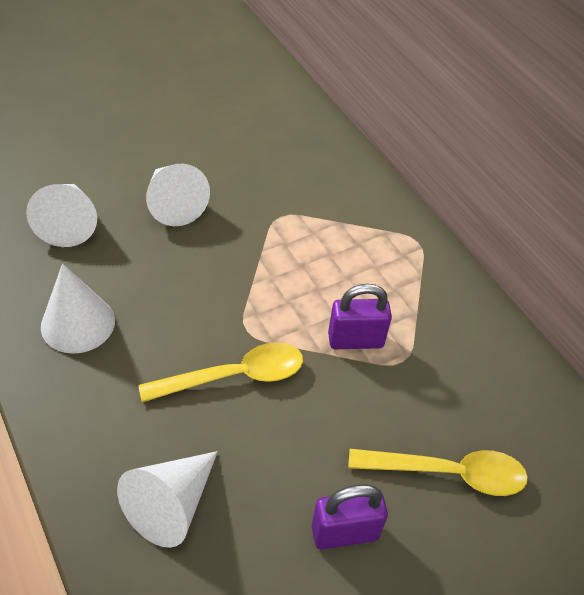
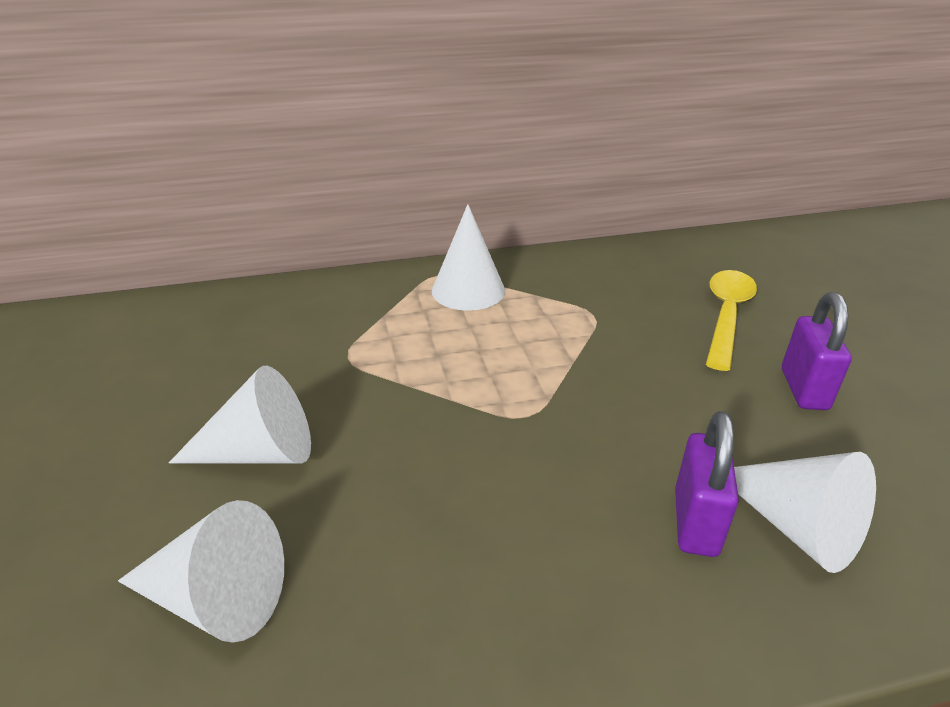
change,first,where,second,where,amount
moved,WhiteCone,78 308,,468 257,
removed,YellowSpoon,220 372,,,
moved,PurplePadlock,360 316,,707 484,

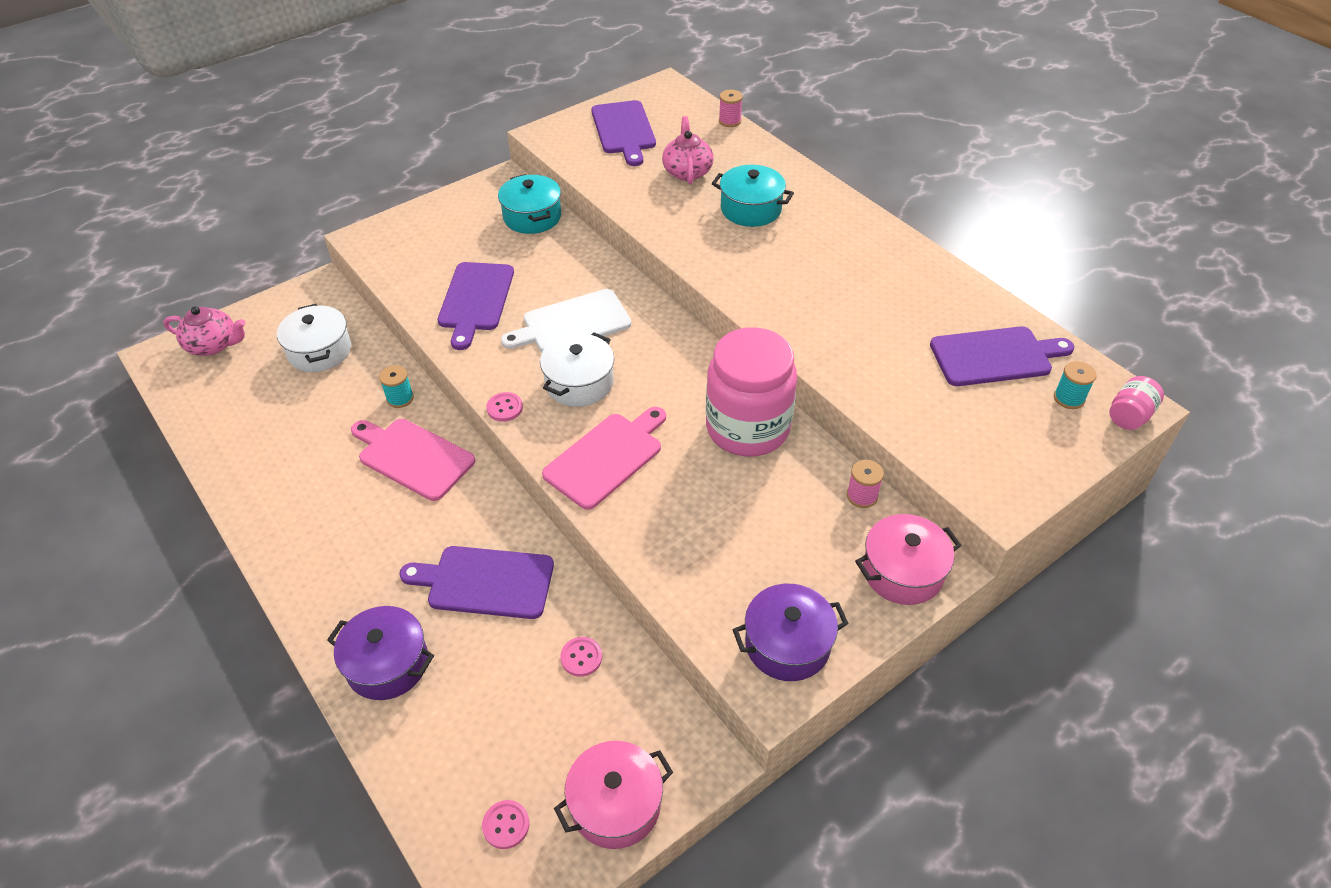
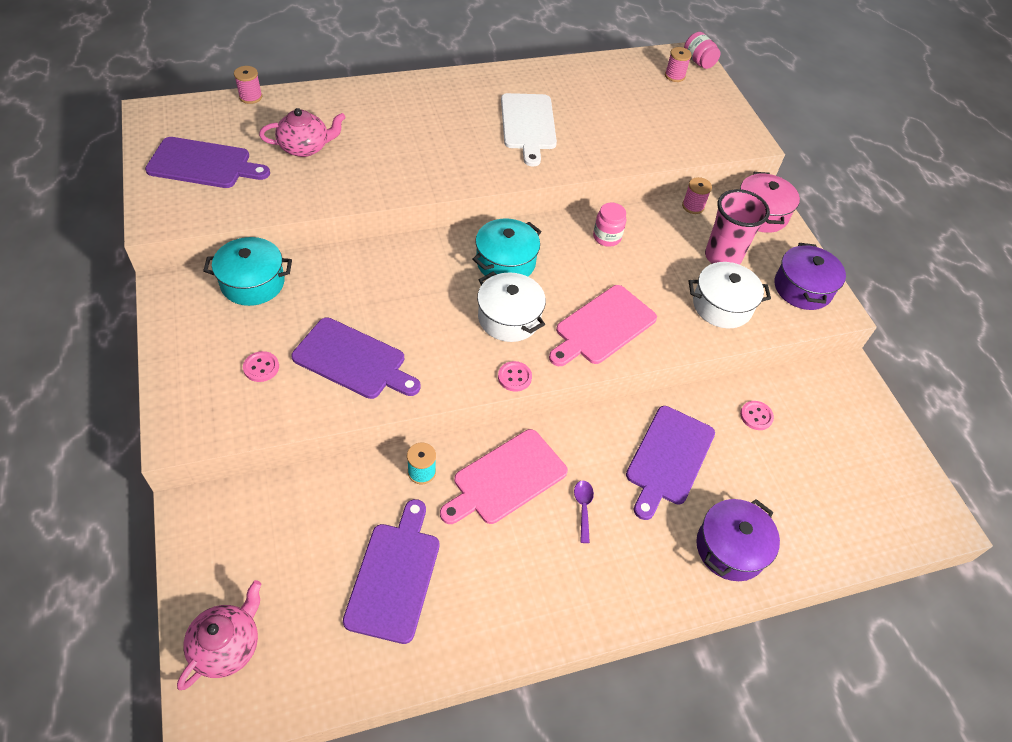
change,first,where,second,where,amount
moved,WhitePot,314 338,,729 295,
moved,PinkButton,506 824,,261 366,
moved,WhiteCuttingBoard,566 320,,529 129,
turned,PinkCuttingBoard,604 458,,603 325,105 degrees counterclockwise
removed,PinkPot,613 795,,,
turned,PinkTeapot,688 150,,302 132,150 degrees clockwise
resized,PinkJar,751 392,,609 225,x0.43
moved,TurquoisePot,753 196,,507 247,
moved,PurpleCuttingBoard,1002 356,,391 571,
recoloured,TurquoiseSpool,1075 385,PinkSpool,678 64,
added,,,PurpleSpoon,584 511,
added,,,PinkCup,737 227,

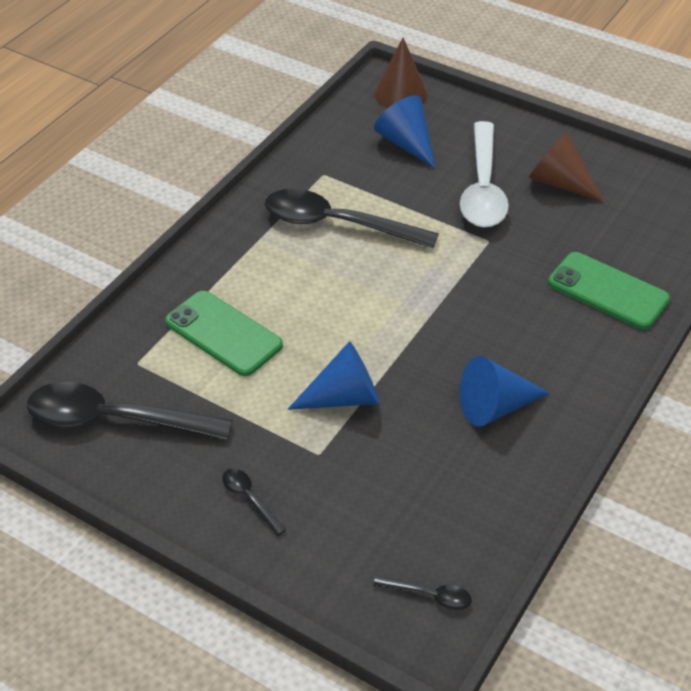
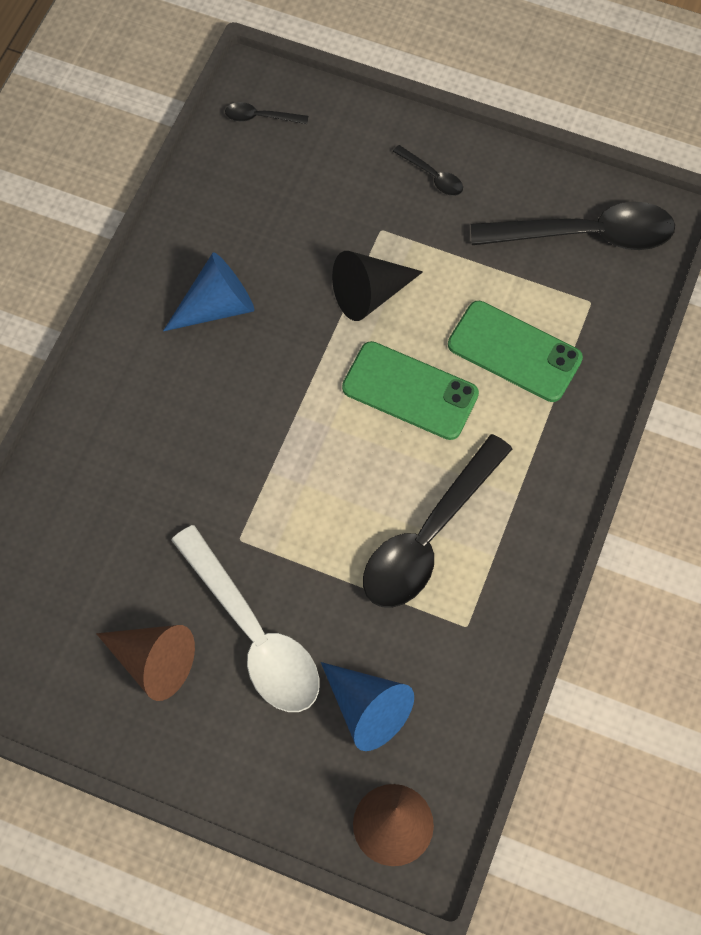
change,first,where,second,where,amount
turned,BlackSpoon,352 218,,437 521,120 degrees clockwise
recoloured,BlueCone,334 375,BlackCone,377 286,
turned,WhiteSpoon,484 174,,245 618,150 degrees clockwise
moved,GreenPhone,609 290,,410 390,

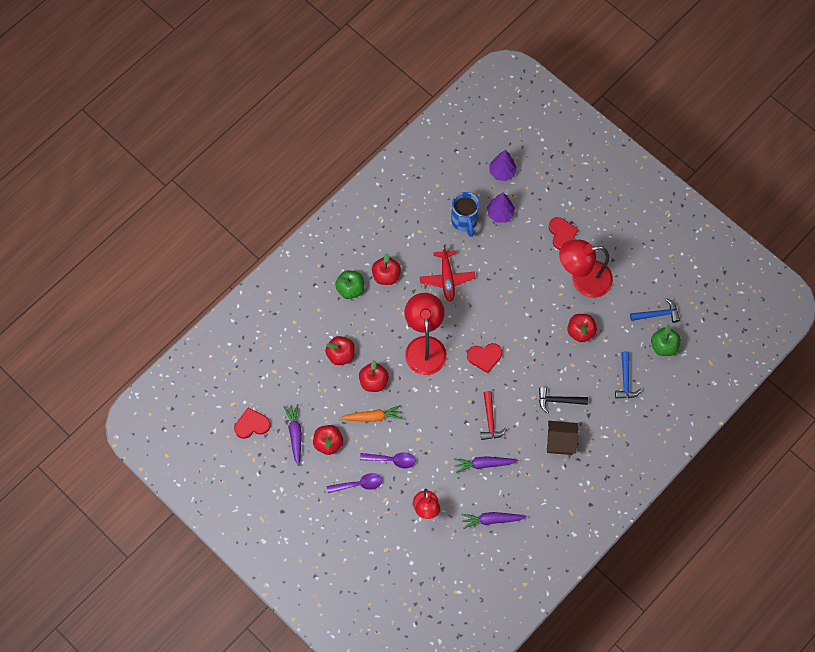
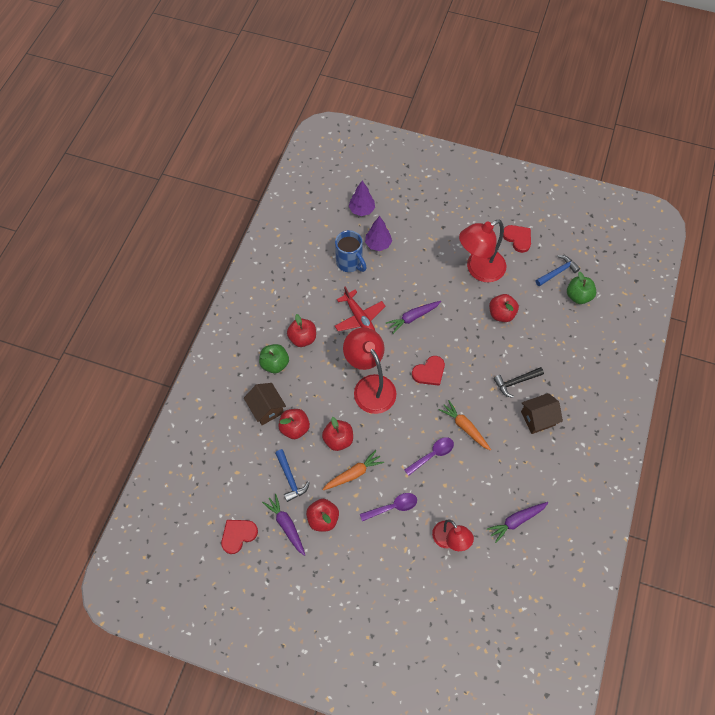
change,first,where,second,where,amount
moved,PurpleSpoon,354 483,,429 456,
moved,PurpleCarrot,486 464,,413 317,
replaced,RedHammer,494 415,OrangeCarrot,465 425,
moved,RedHeart,564 233,,517 239,
moved,BlueHammer,628 375,,292 475,
added,,,BrownHouse,265 404,

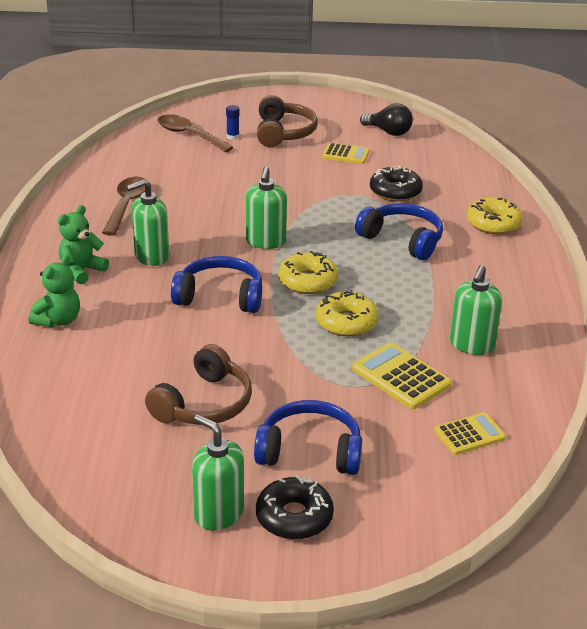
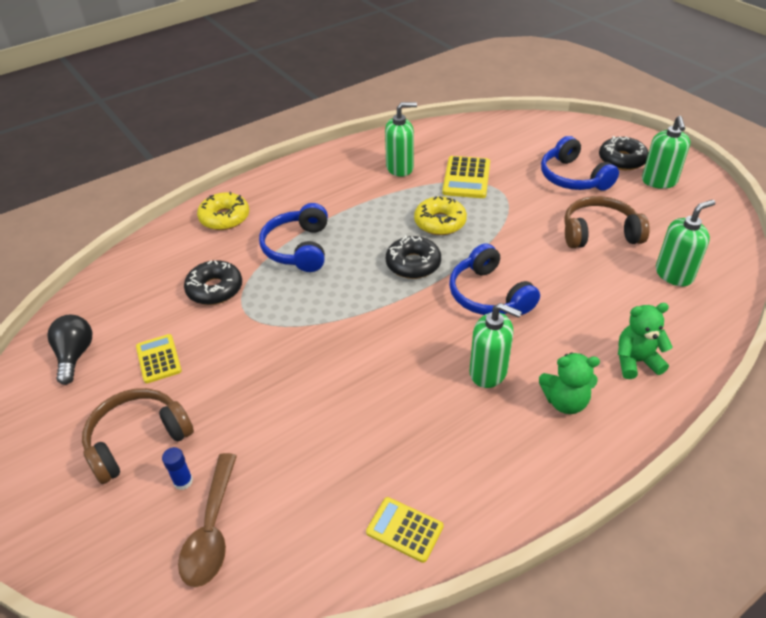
change,first,where,second,where,amount
removed,BrownSpoon,124 206,,,
moved,GreenSoapDispenser,266 208,,685 243,
recoloured,YellowDonut,308 272,BlackDonut,413 257,
moved,YellowCalculator,470 433,,405 530,

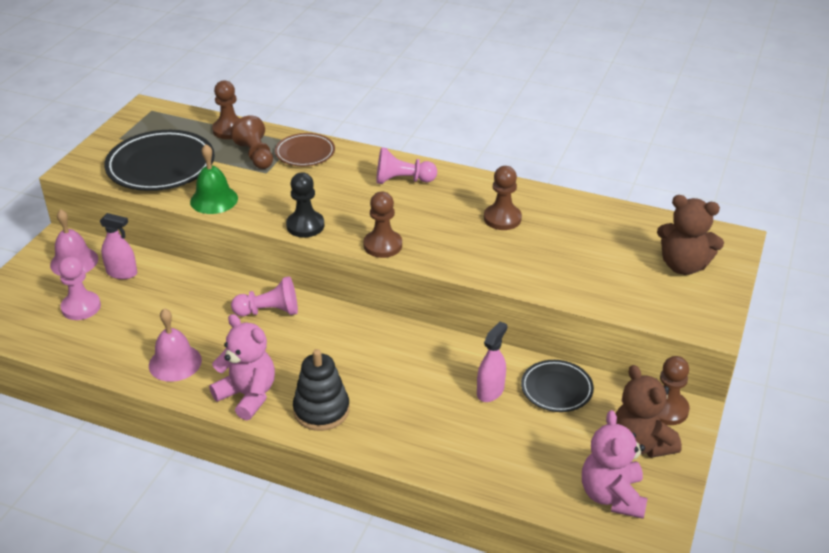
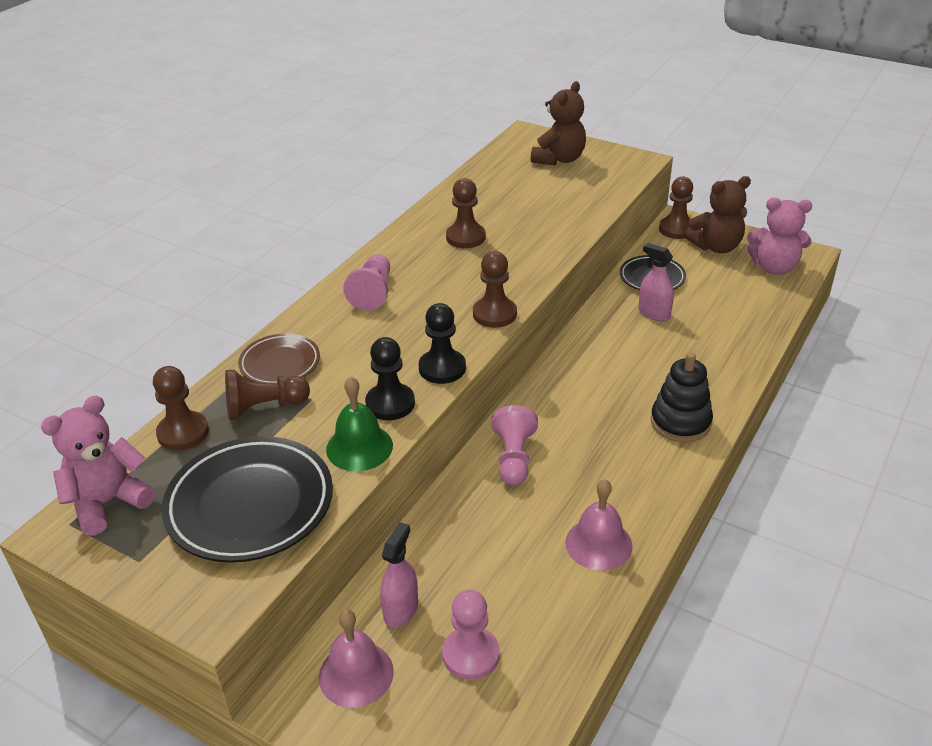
change,first,where,second,where,amount
moved,PinkTeddyBear,242 367,,98 466,
added,,,BlackPawn,390 378,

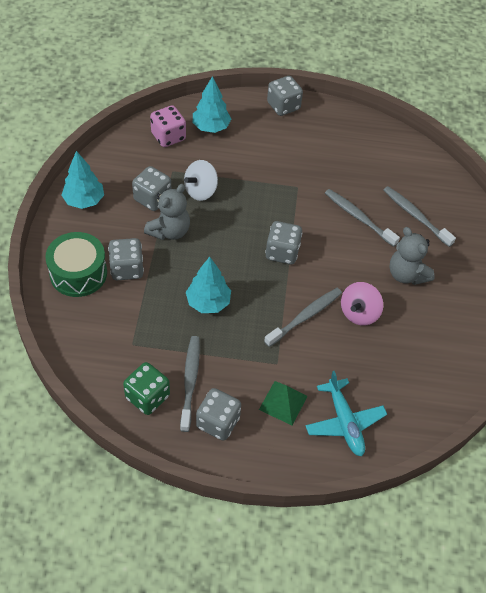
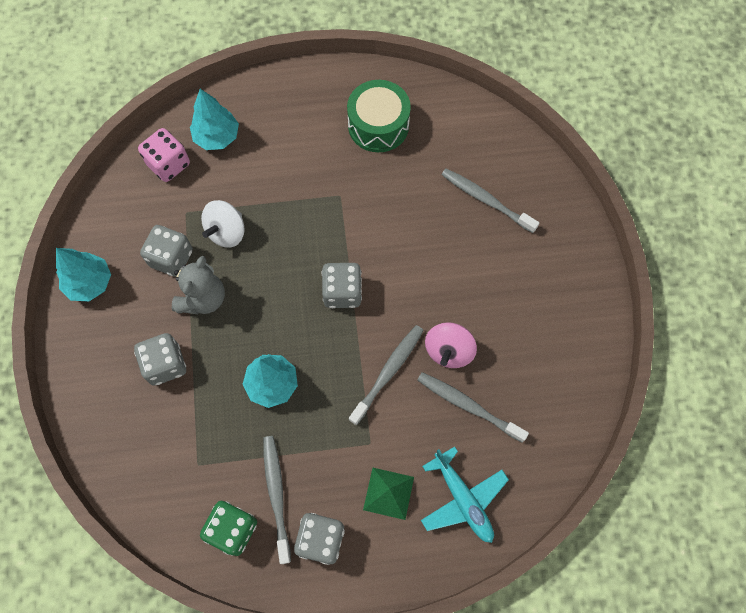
change,first,where,second,where,amount
moved,GreenDrum,76 264,,379 116,
removed,GreyDice,285 96,,,
moved,GreyToothbrush,362 218,,473 407,
removed,GreyTeddyBear,412 256,,,

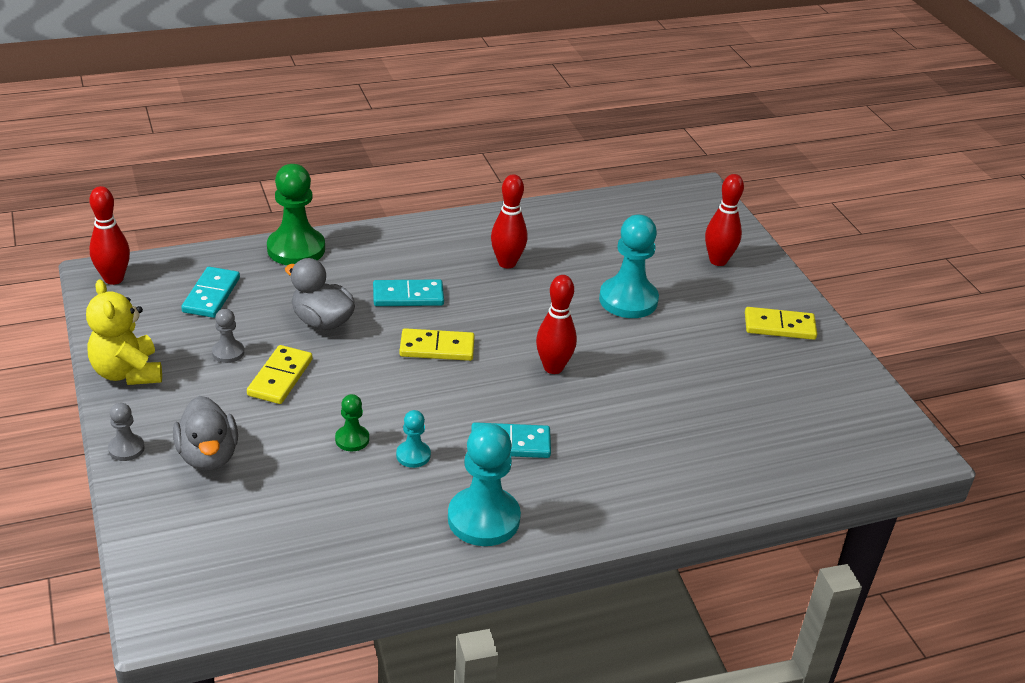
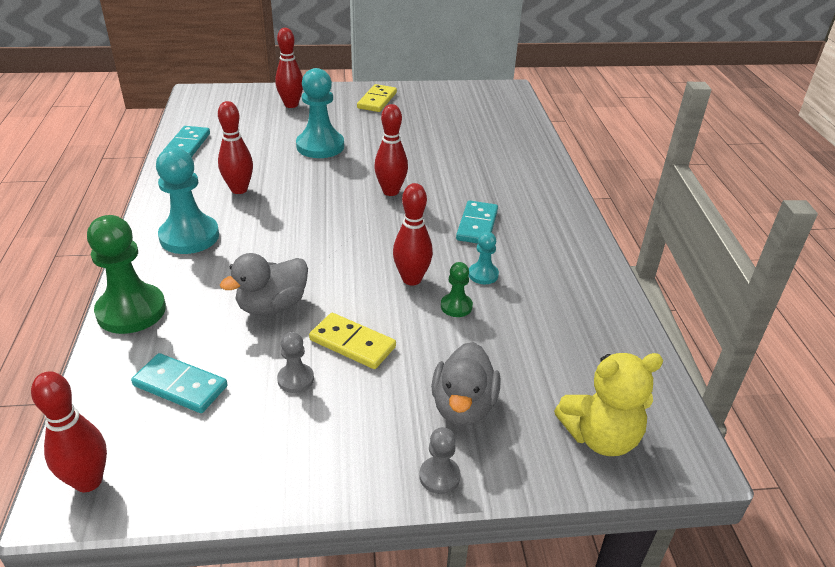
change,first,where,second,where,amount
moved,YellowTeddyBear,124 332,,608 404,
turned,GreyDuck,205 433,,466 383,105 degrees clockwise
moved,TurquoiseDomino,408 292,,186 141,
removed,YellowDomino,437 344,,,
moved,TurquoisePawn,484 484,,187 201,
added,,,RedBowlingPin,413 234,

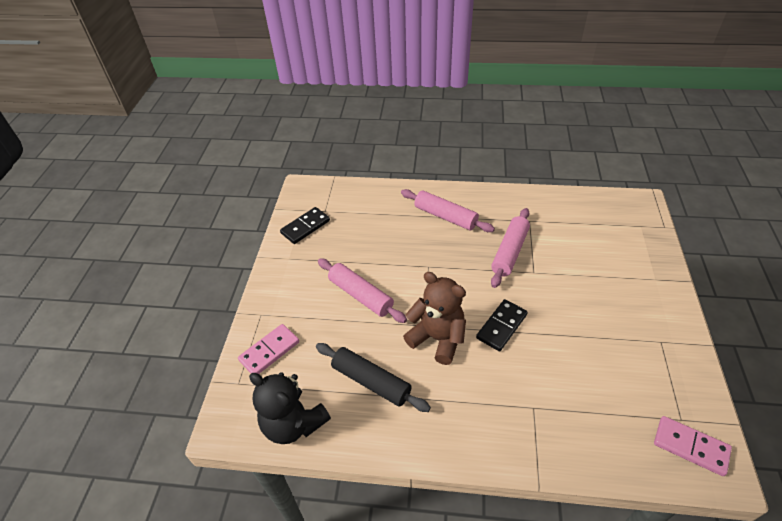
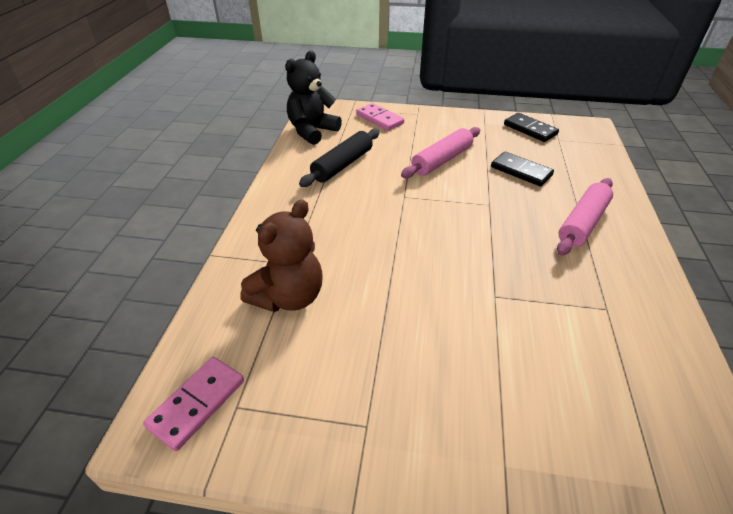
change,first,where,second,where,amount
moved,BrownTeddyBear,434 318,,281 255,
moved,BlackDomino,502 325,,522 169,
removed,PinkRollingPin,510 248,,,

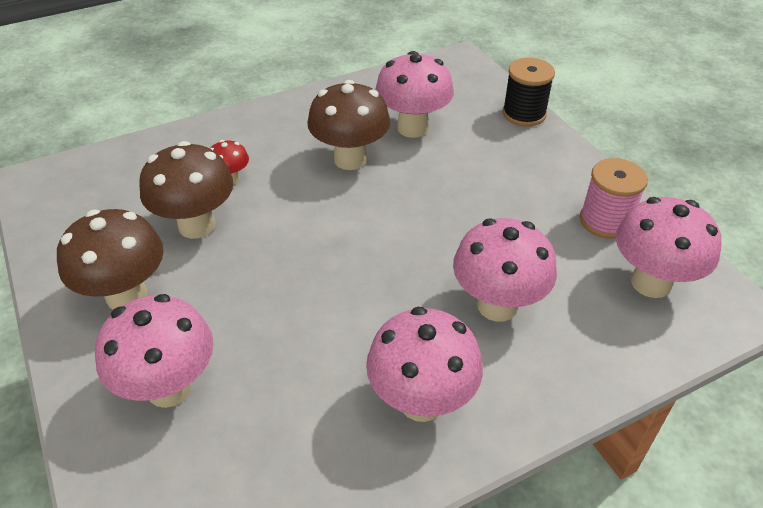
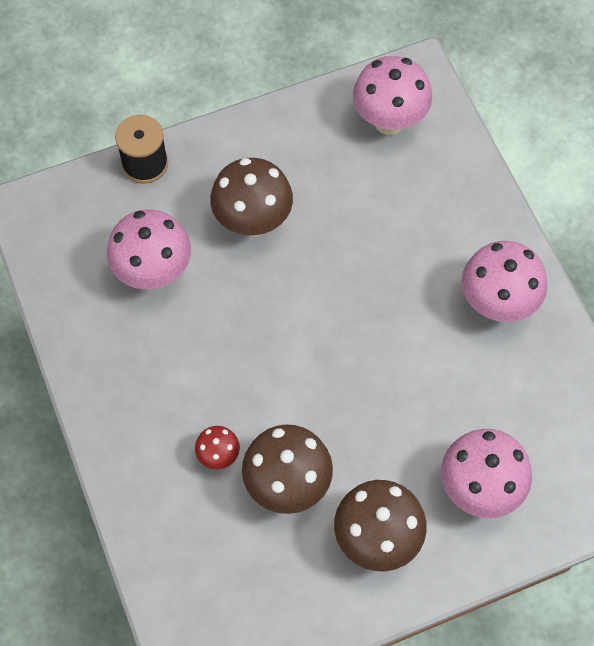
change,first,where,second,where,amount
moved,BrownMushroom,349 125,,251 197,
removed,PinkMushroom,505 270,,,
removed,PinkSpool,614 198,,,

